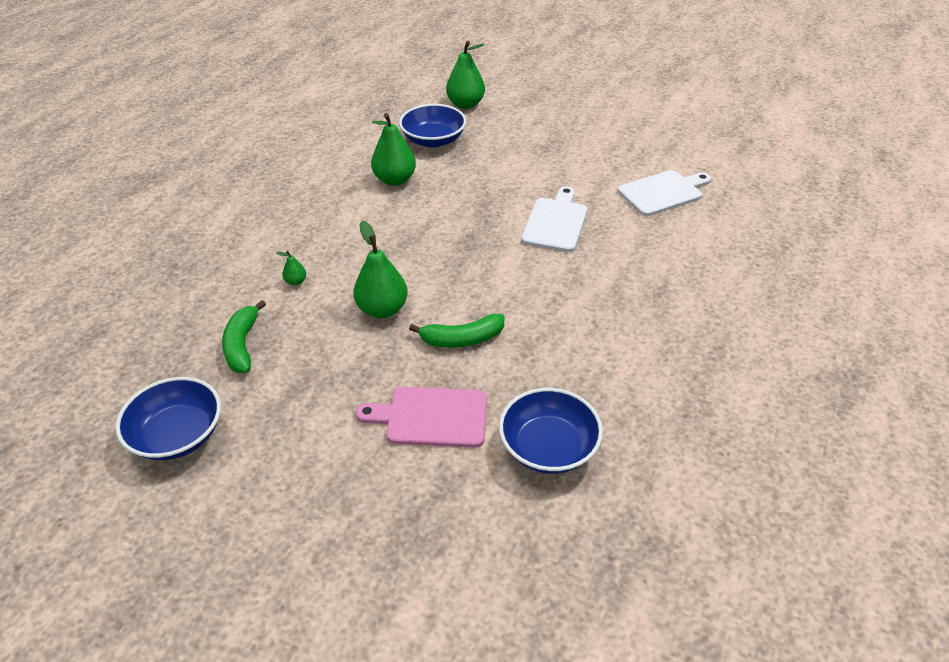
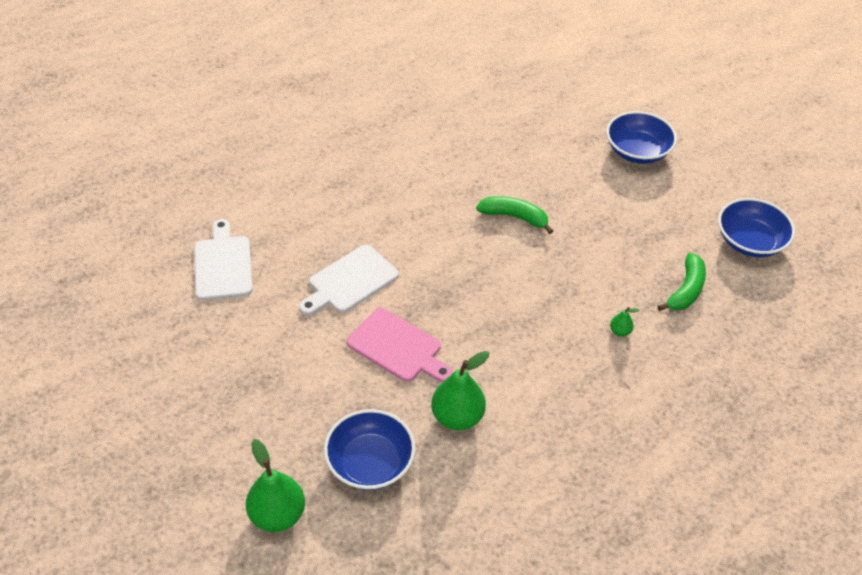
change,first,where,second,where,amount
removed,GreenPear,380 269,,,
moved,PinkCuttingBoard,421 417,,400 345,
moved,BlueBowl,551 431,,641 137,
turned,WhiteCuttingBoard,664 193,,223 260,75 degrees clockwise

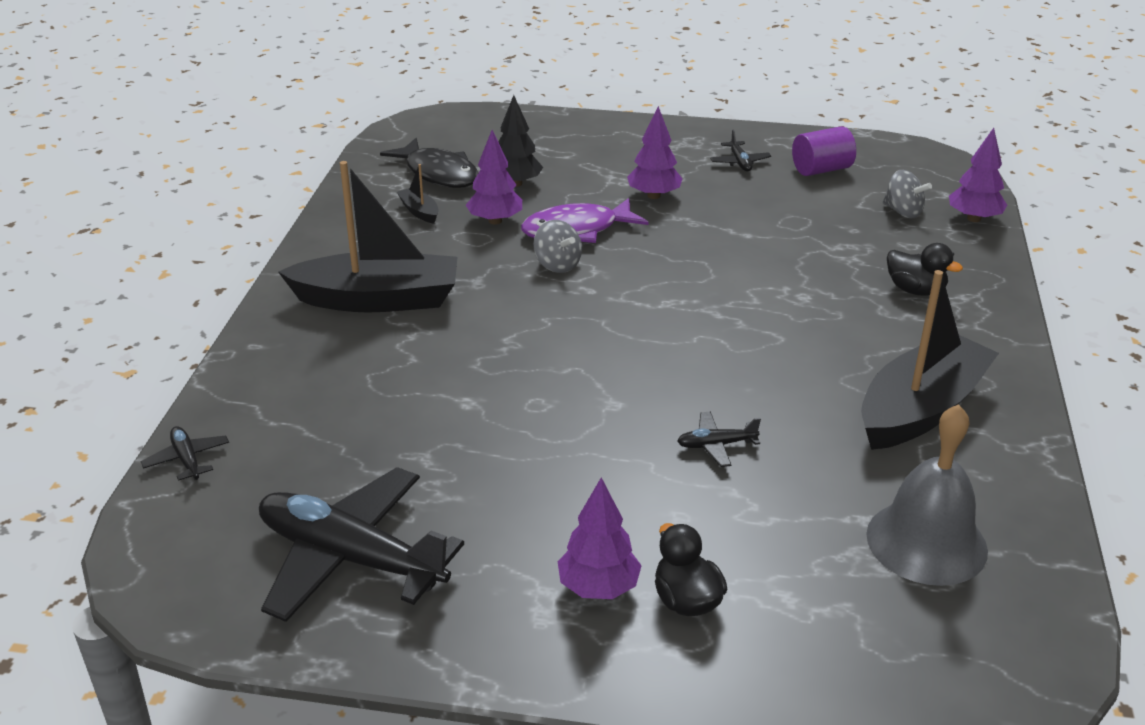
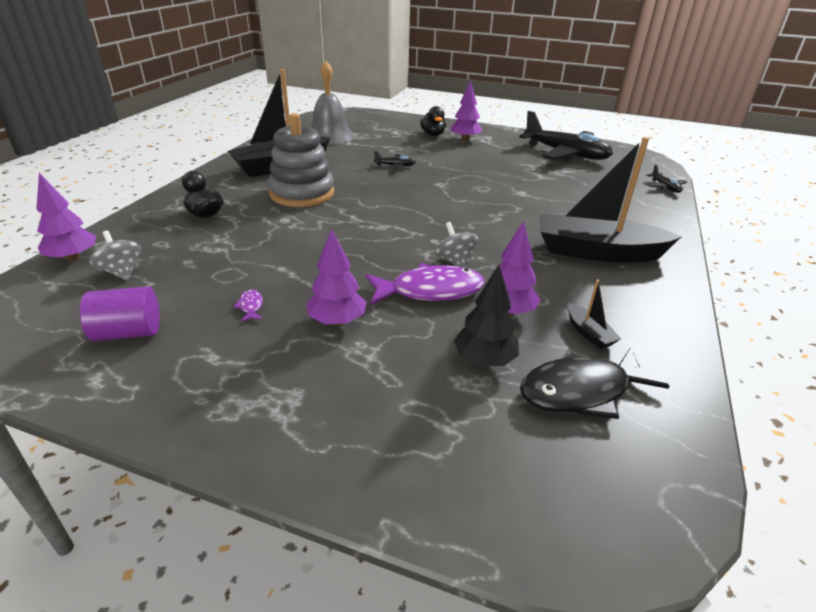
change,first,where,second,where,amount
turned,BlackFish,429 163,,594 383,75 degrees counterclockwise
removed,BlackPlane,740 150,,,
added,,,PurpleFish,248 306,
added,,,GreyStackingToy,301 160,

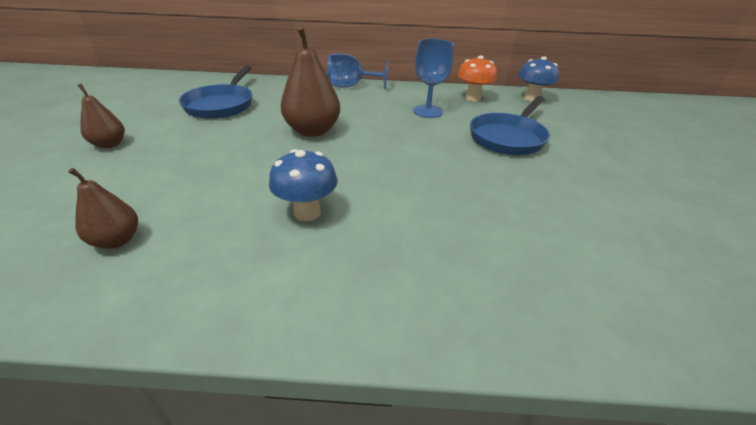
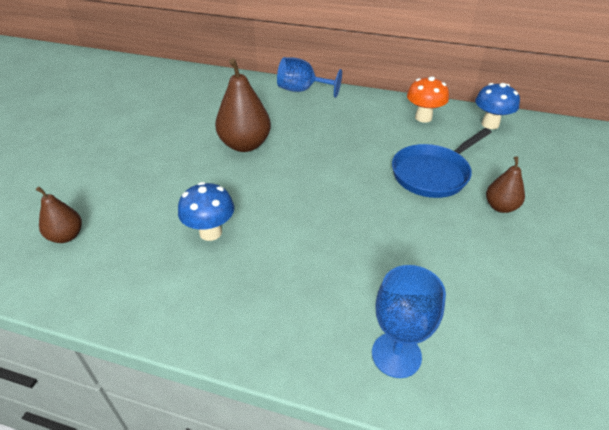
change,first,where,second,where,amount
moved,BrownPear,101 116,,505 184,
removed,BluePan,215 92,,,
moved,BlueGoblet,433 78,,409 321,

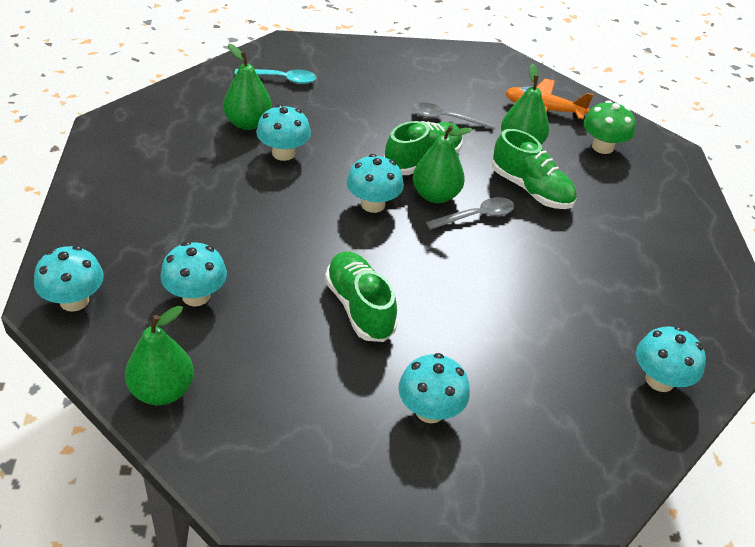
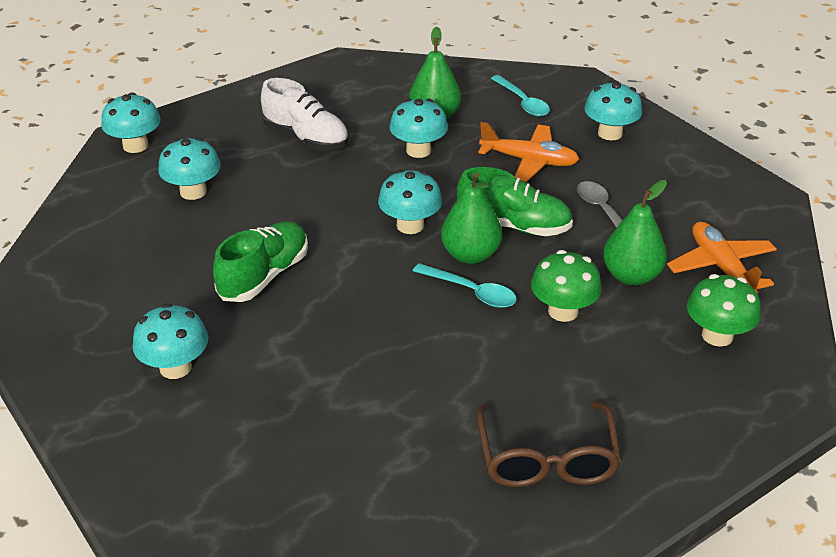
change,first,where,second,where,amount
removed,GreenPear,159 355,,,
recoloured,GreySpoon,470 213,TurquoiseSpoon,465 285,
replaced,GreenShoe,534 169,GreenMushroom,566 286,
moved,TurquoiseMushroom,671 359,,613 110,
added,,,WhiteShoe,304 114,
added,,,BrownGlasses,548 444,
added,,,OrangePlane,528 152,

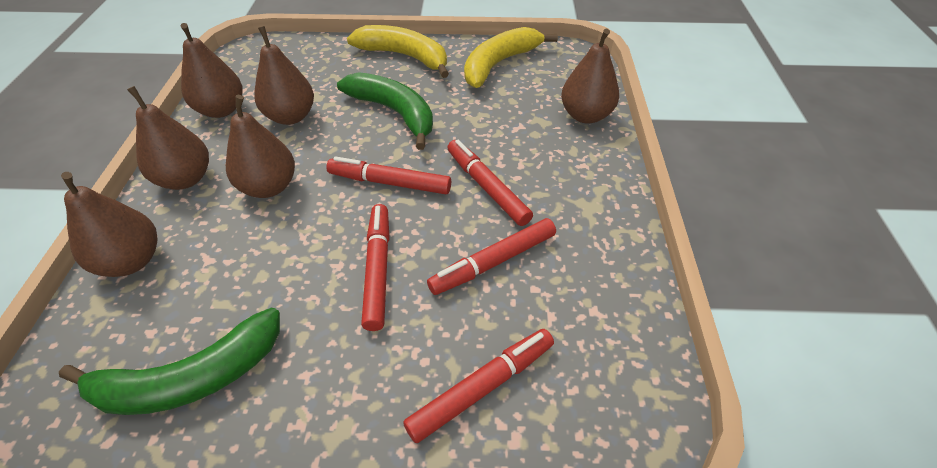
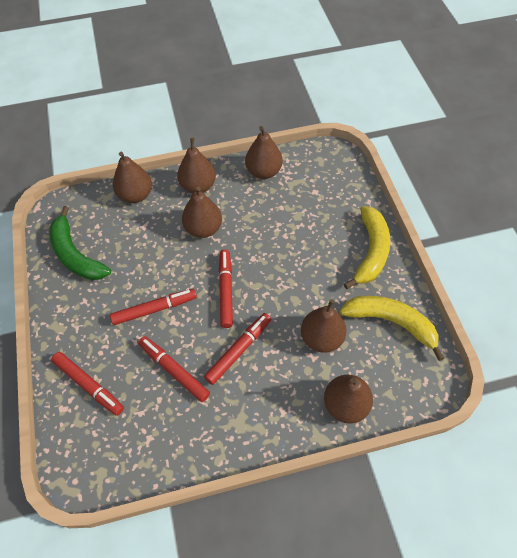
change,first,where,second,where,amount
moved,BrownPear,284 75,,323 326,
removed,GreenBanana,385 111,,,

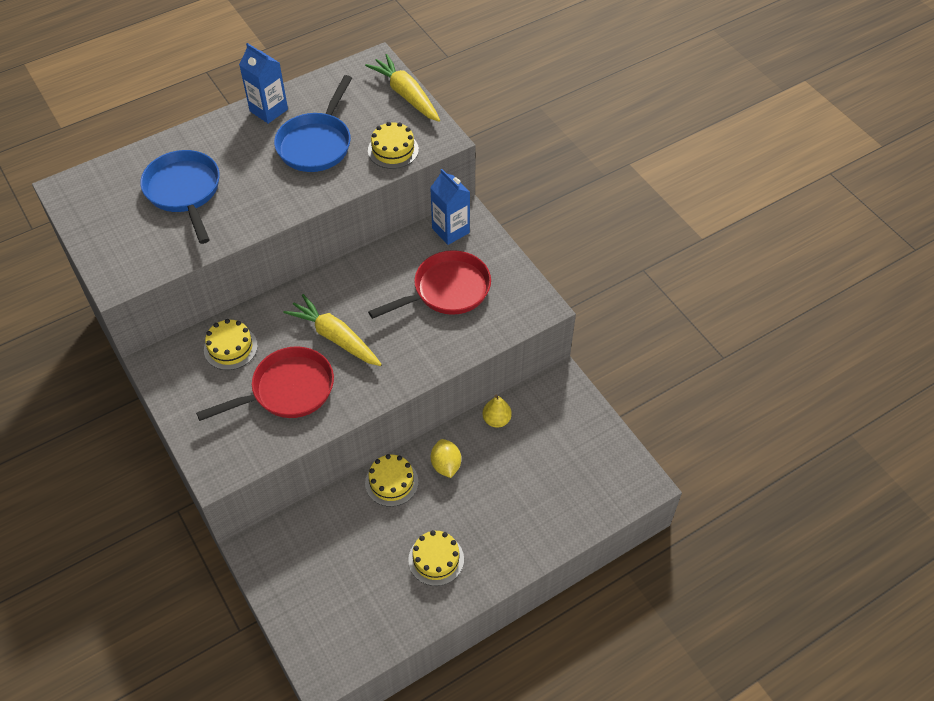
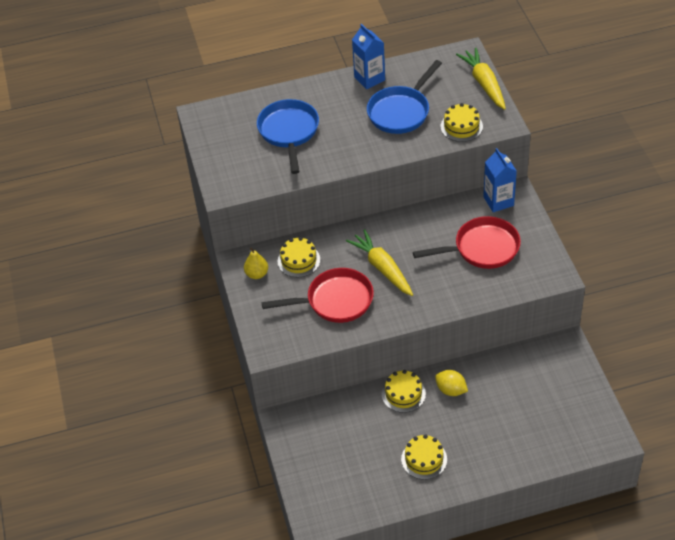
change,first,where,second,where,amount
turned,YellowLemon,446 458,,451 383,60 degrees counterclockwise
moved,YellowPear,497 411,,256 263,

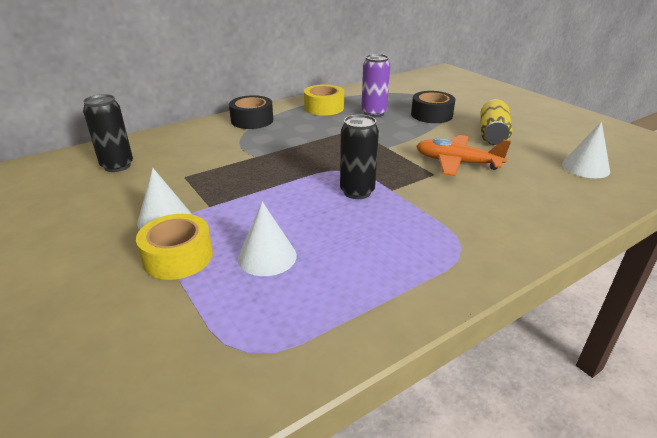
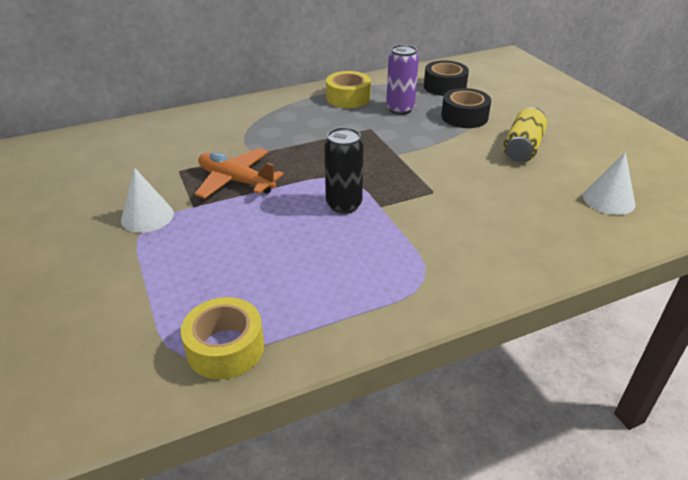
change,first,where,second,where,amount
removed,BlackCan,108 133,,,
moved,YellowTape,174 247,,222 338,
moved,BlackTape,251 112,,446 78,
removed,WhiteCone,267 238,,,
moved,OrangePlane,463 155,,239 173,

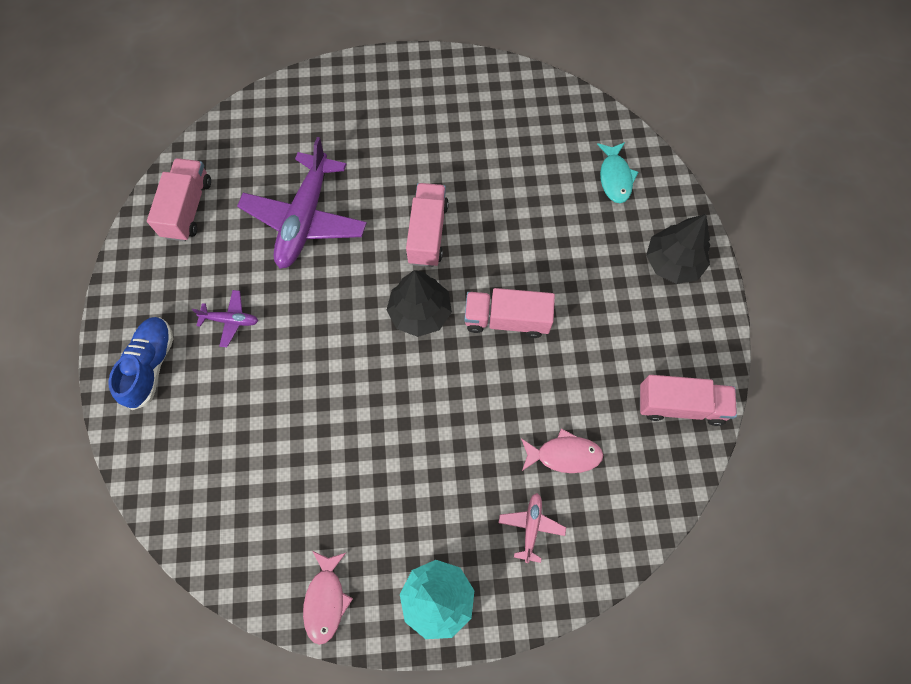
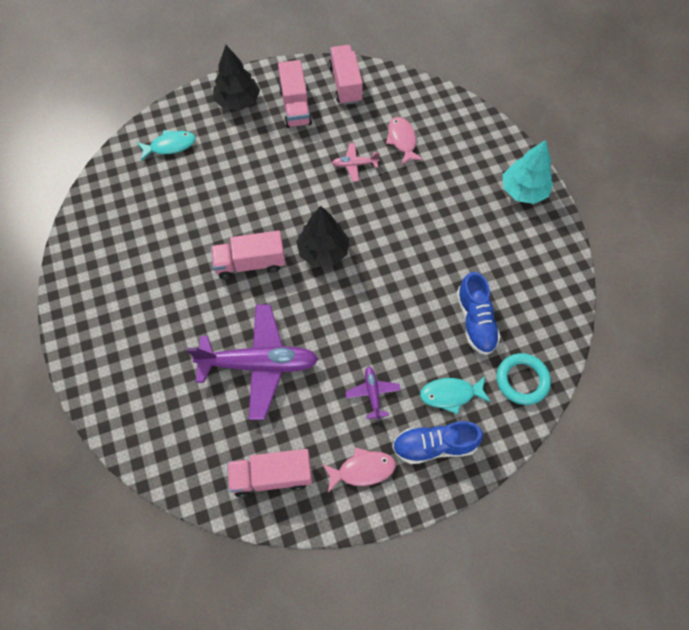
change,first,where,second,where,amount
moved,PinkFish,328 598,,359 470,
moved,PinkTruck,509 313,,295 94,
moved,PinkPlane,532 528,,356 162,
added,,,TurquoiseFish,455 395,
added,,,BlueShoe,478 313,
added,,,TurquoiseRing,524 379,

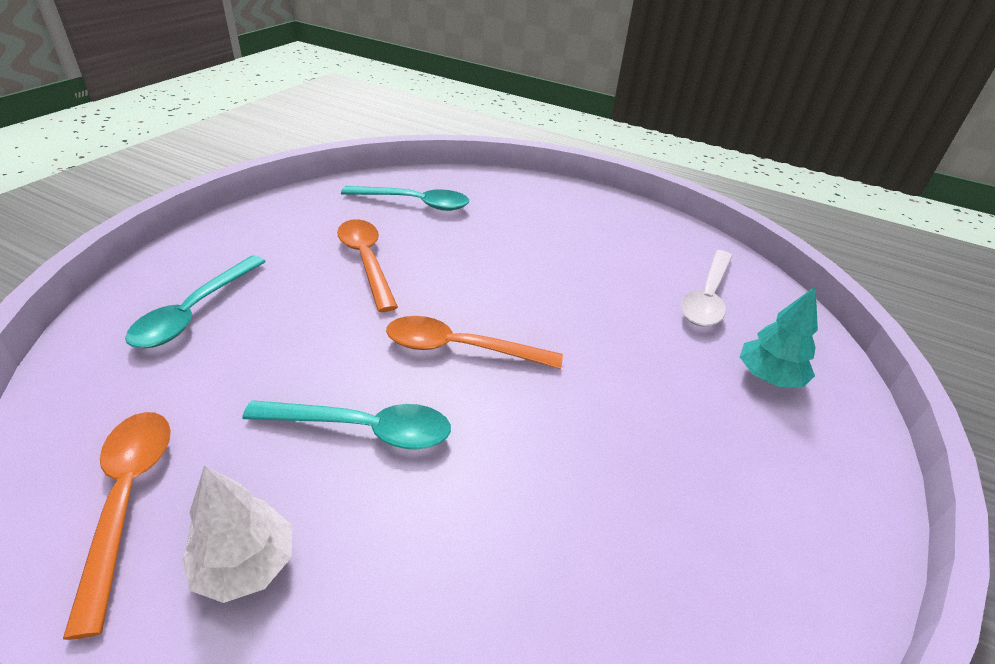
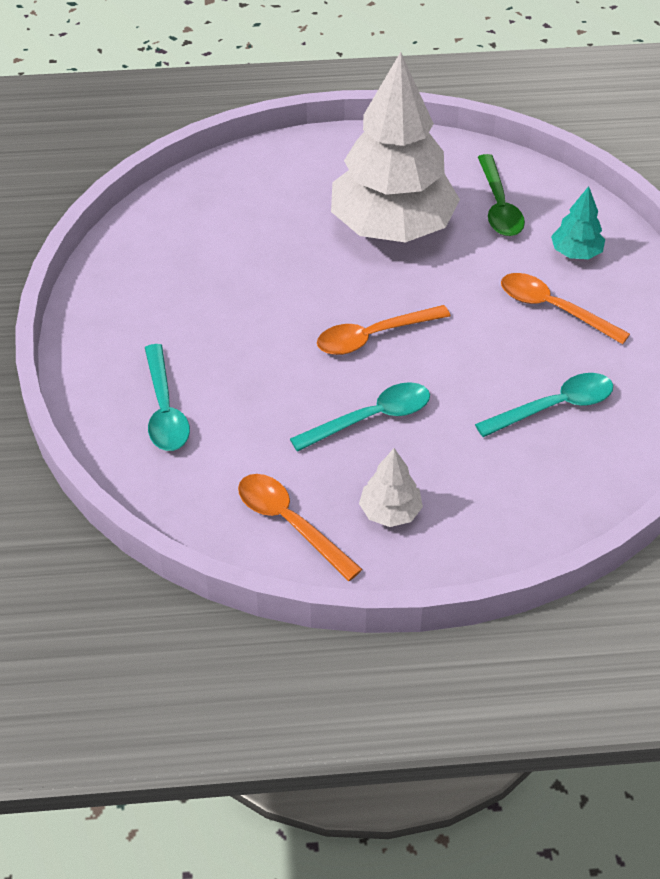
change,first,where,second,where,amount
moved,OrangeSpoon,367 265,,565 308,
moved,TurquoiseSpoon,405 198,,544 405,
recoloured,WhiteSpoon,706 288,GreenSpoon,501 195,
added,,,WhiteTree,395 147,

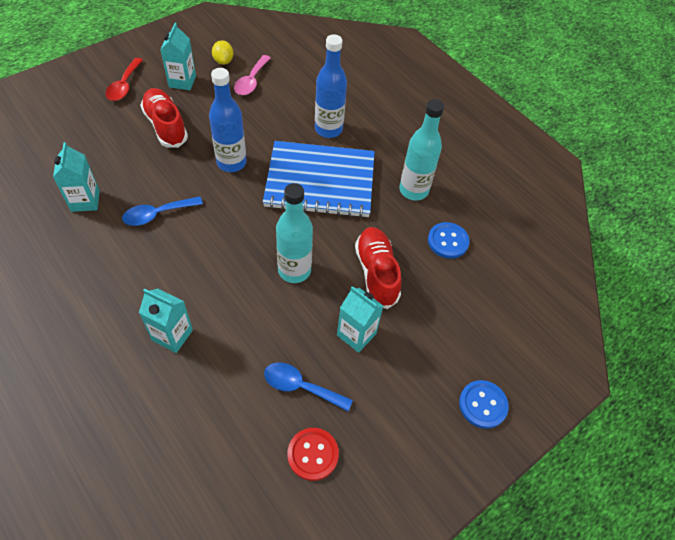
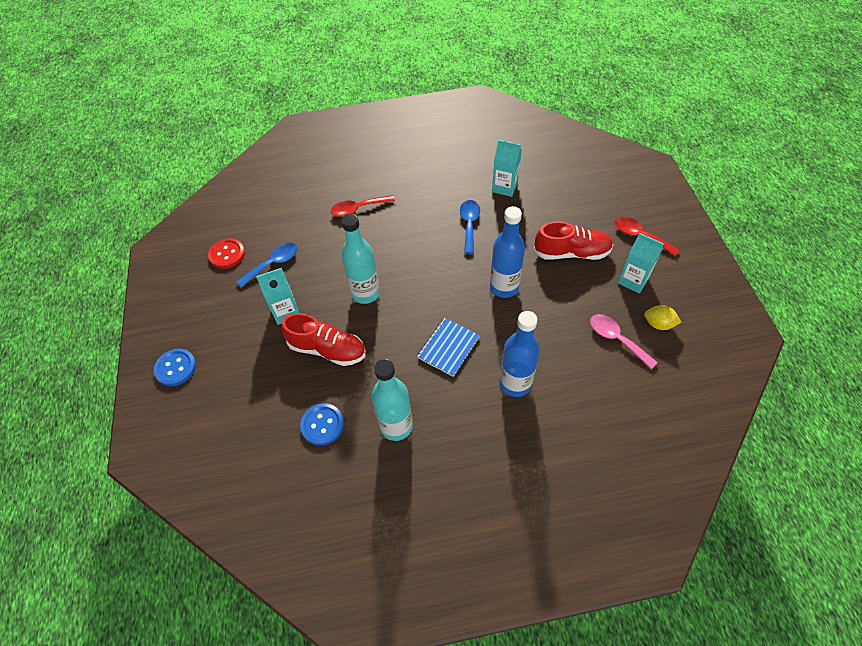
change,first,where,second,where,amount
replaced,TurquoiseCarton,166 321,RedSpoon,363 206,
resized,BlueNotebook,319 179,,448 347,x0.50

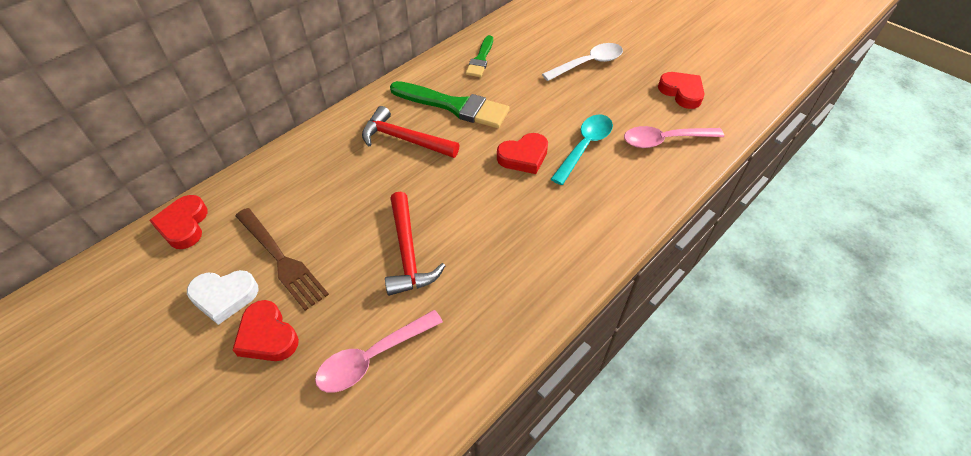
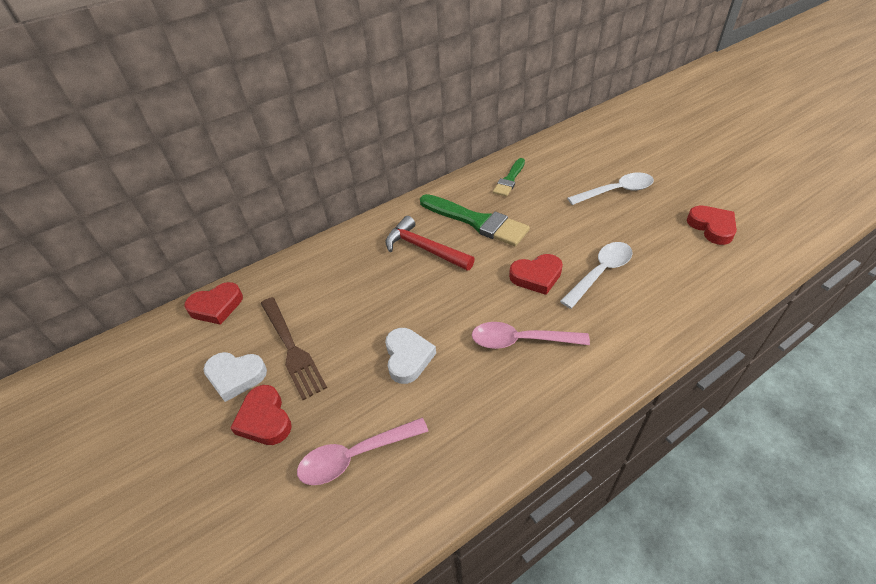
change,first,where,second,where,amount
turned,RedHeart,178 222,,213 303,120 degrees counterclockwise
replaced,RedHammer,415 243,WhiteHeart,410 356,
recoloured,TurquoiseSpoon,582 150,WhiteSpoon,596 275,
moved,PinkSpoon,674 137,,531 335,

